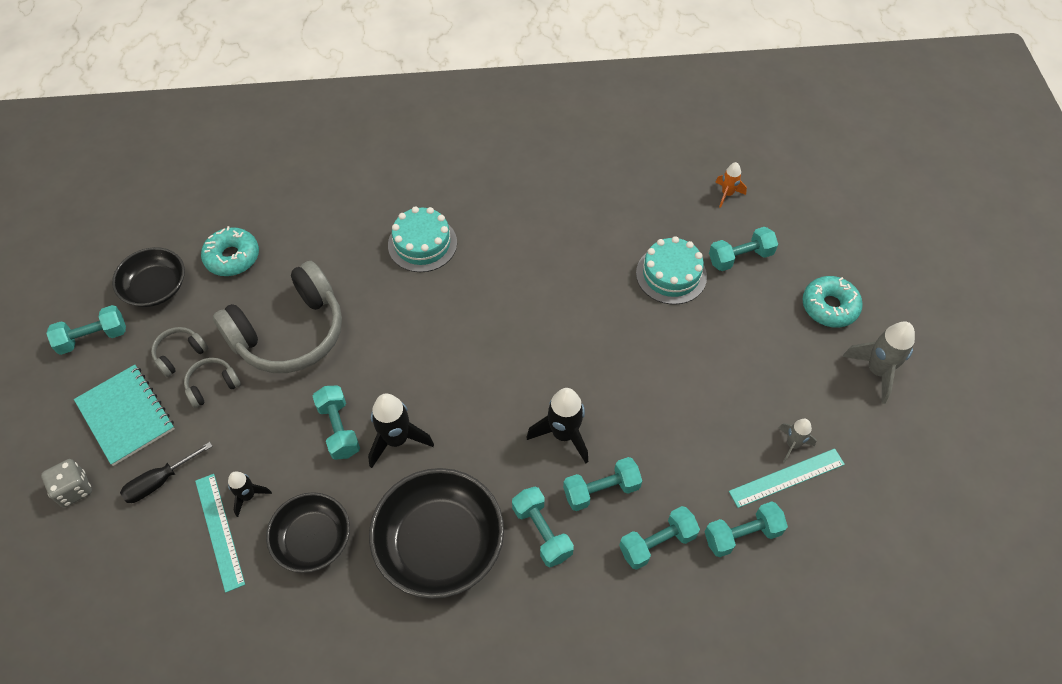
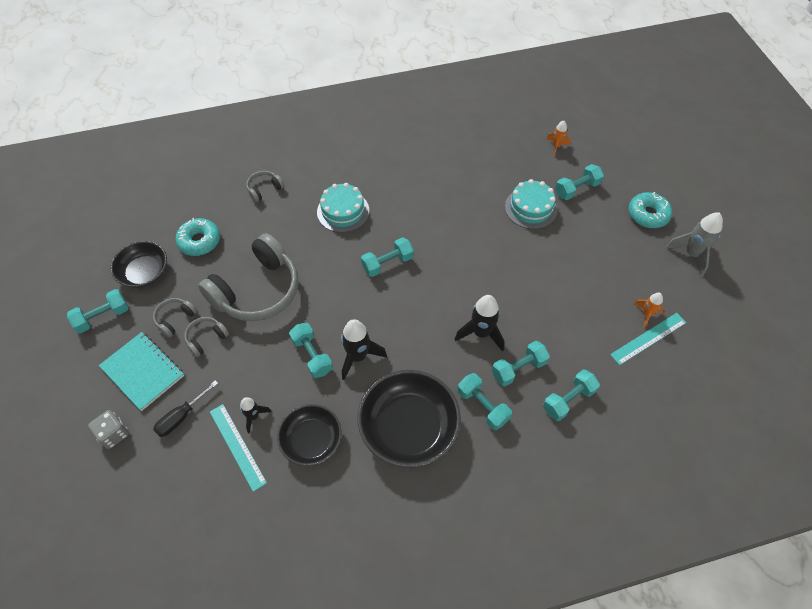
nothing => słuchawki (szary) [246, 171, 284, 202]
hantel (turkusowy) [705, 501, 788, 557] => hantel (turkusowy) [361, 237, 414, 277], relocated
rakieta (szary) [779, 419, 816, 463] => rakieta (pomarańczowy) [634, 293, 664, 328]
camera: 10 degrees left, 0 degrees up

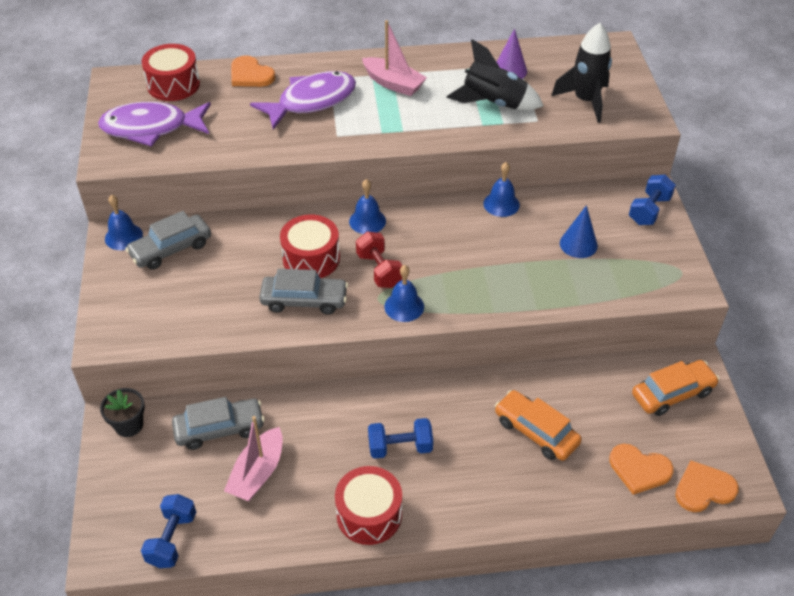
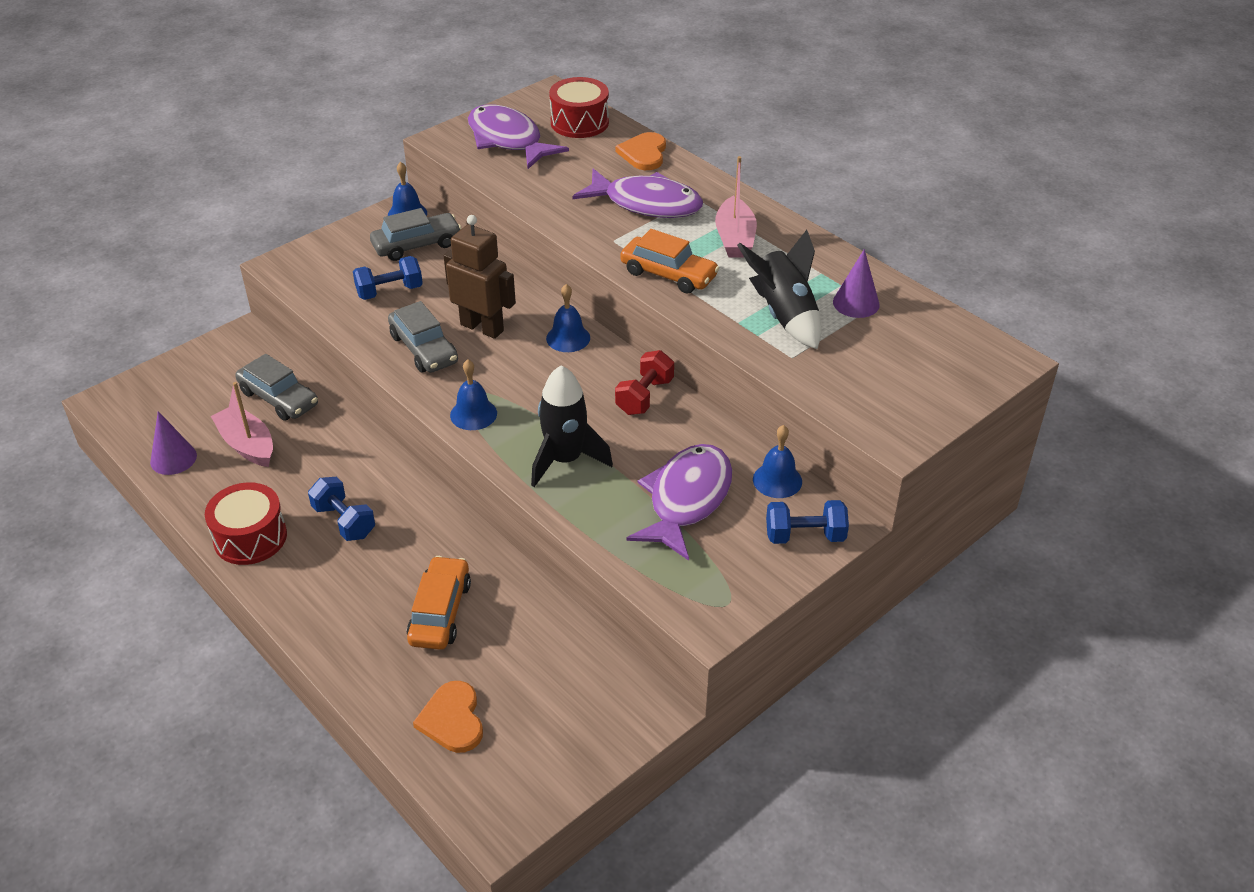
nothing => stożek (fioletowy) [150, 411, 197, 475]
łódka (różowy) [224, 416, 283, 501] => łódka (różowy) [211, 382, 273, 467], 60 degrees clockwise
hantel (niebieski) [141, 494, 196, 568] => hantel (niebieski) [353, 256, 423, 300], relocated
samochód (szary) [125, 211, 211, 270] => samochód (szary) [370, 208, 462, 261], 135 degrees clockwise
bęben (czerwony) [280, 215, 340, 278] => robot (brązowy) [444, 215, 516, 339]
rakieta (czarny) [551, 23, 612, 123] => rakieta (czarny) [531, 365, 613, 487], relocated
hantel (czerwony) [356, 232, 402, 288] => hantel (czerwony) [615, 350, 674, 415], relocated
samochód (pomarańczowy) [632, 360, 719, 416] => samochód (pomarańczowy) [620, 229, 720, 294], relocated
stożek (niebieski) [560, 205, 598, 258] => ryba (fioletowy) [626, 444, 732, 561]
dzwonek (niebieski) [483, 162, 520, 217] => dzwonek (niebieski) [753, 425, 802, 498], relocated
doniczka (czarny) [100, 388, 145, 437] => nothing
serce (pomarańczowy) [675, 460, 739, 512] => nothing
camera: 55 degrees right, 5 degrees down

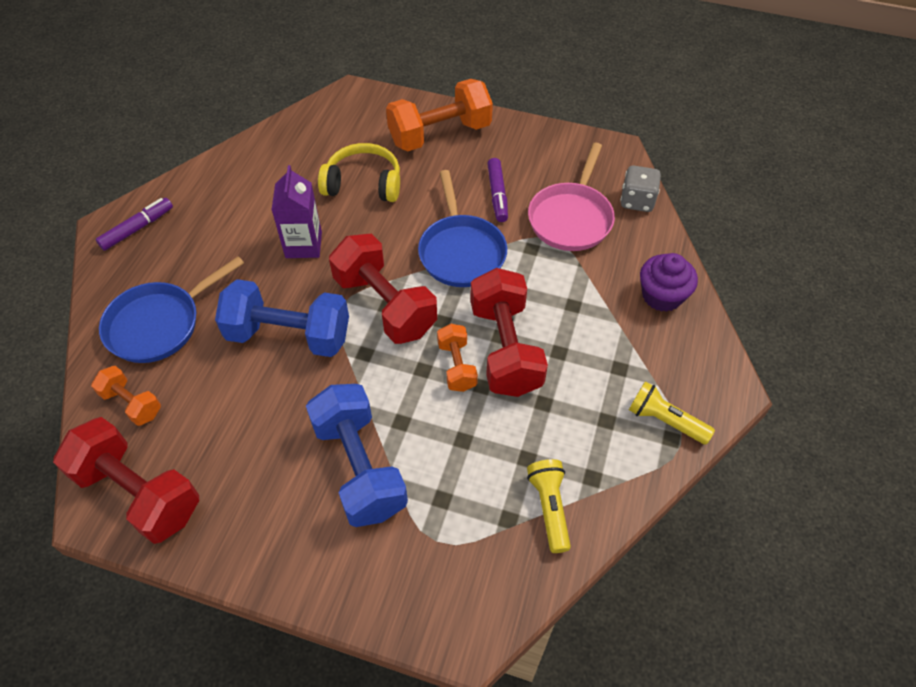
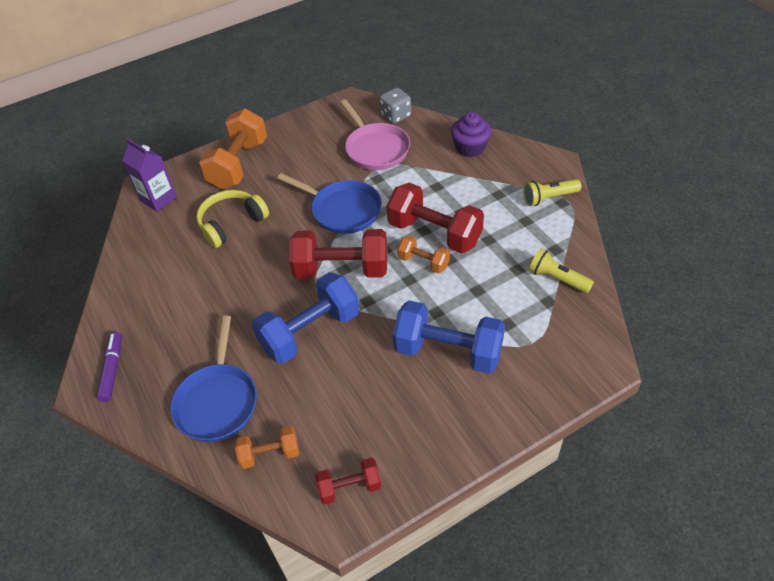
karton mleka (fioletowy) [272, 165, 322, 258] => karton mleka (fioletowy) [123, 139, 177, 212], relocated
hantel (czerwony) [53, 417, 199, 544] => hantel (czerwony) [315, 458, 381, 504], x0.53
flamaster (fioletowy) [487, 158, 508, 222] => nothing
camera: 45 degrees left, 5 degrees down

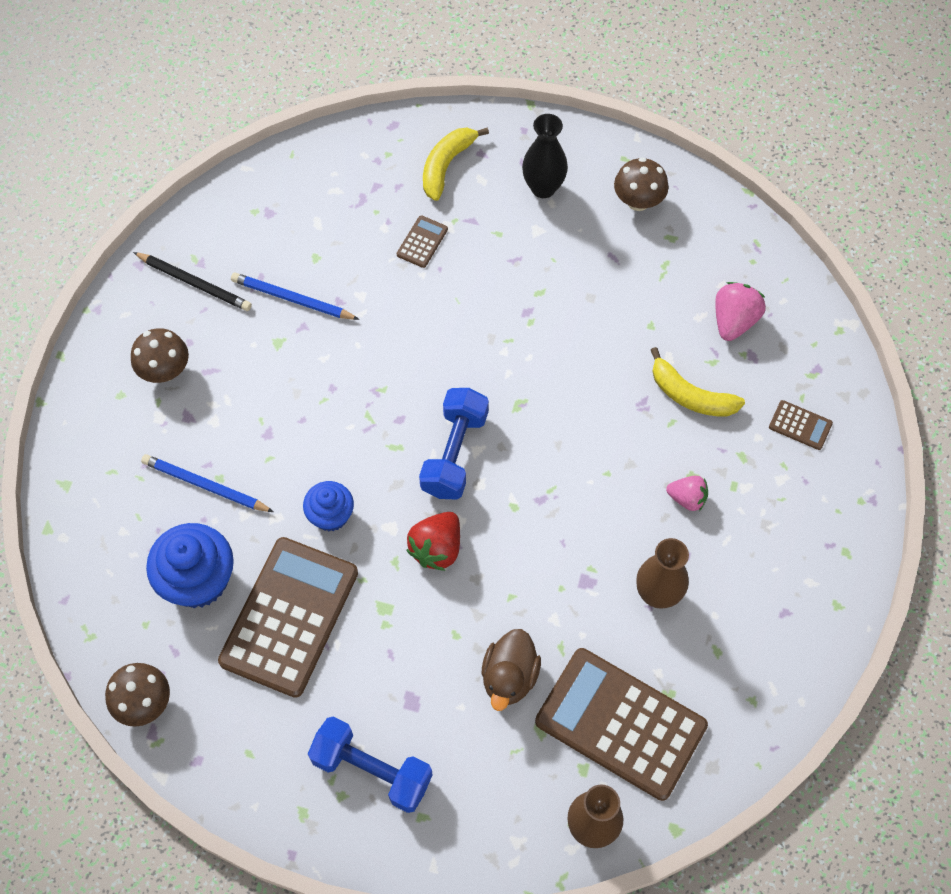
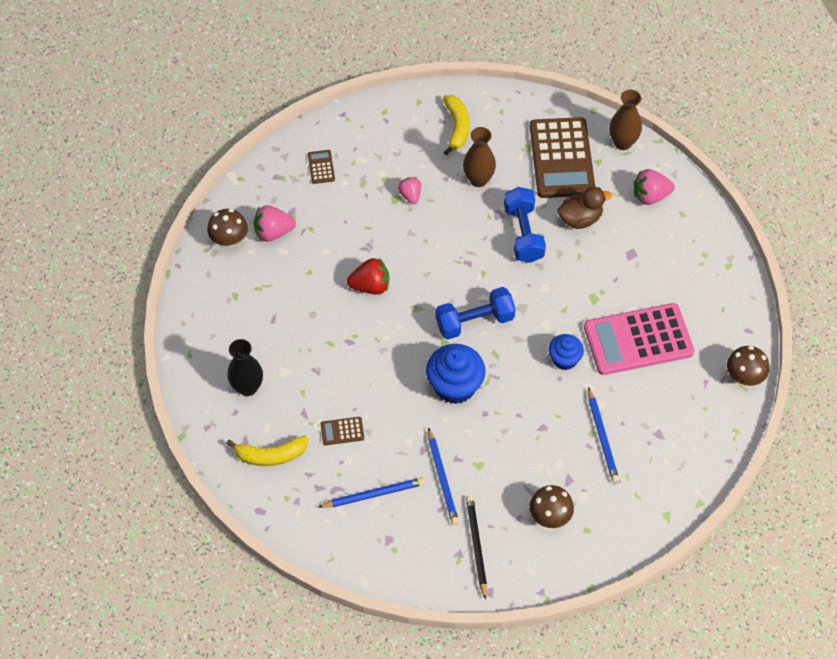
grzyb (brązowy) [614, 157, 669, 211] => grzyb (brązowy) [207, 209, 248, 247], relocated
nothing => ołówek (niebieski) [318, 478, 424, 508]
truskawka (czerwony) [406, 512, 460, 571] => truskawka (czerwony) [347, 258, 389, 295], relocated
muffinka (niebieski) [146, 523, 234, 608] => muffinka (niebieski) [426, 344, 486, 404], relocated
banan (żółty) [651, 347, 745, 417] => banan (żółty) [443, 95, 469, 155], relocated
hantel (niebieski) [308, 717, 433, 813] => hantel (niebieski) [504, 187, 546, 263], relocated
kalkulator (brązowy) [218, 537, 358, 698] => kalkulator (różowy) [584, 303, 694, 375]
nothing => truskawka (różowy) [634, 169, 675, 205]
camera: 125 degrees left, 5 degrees down

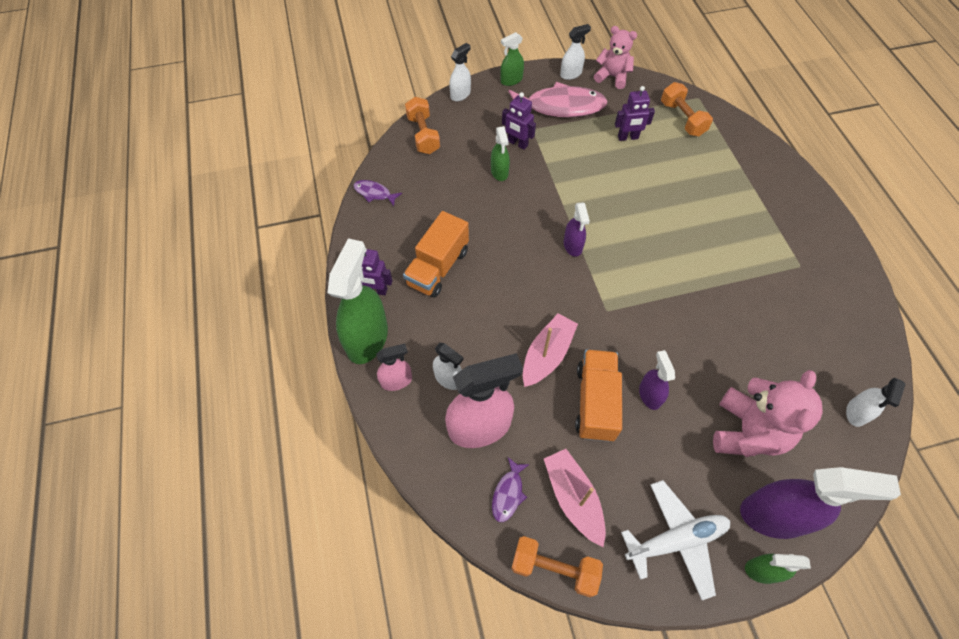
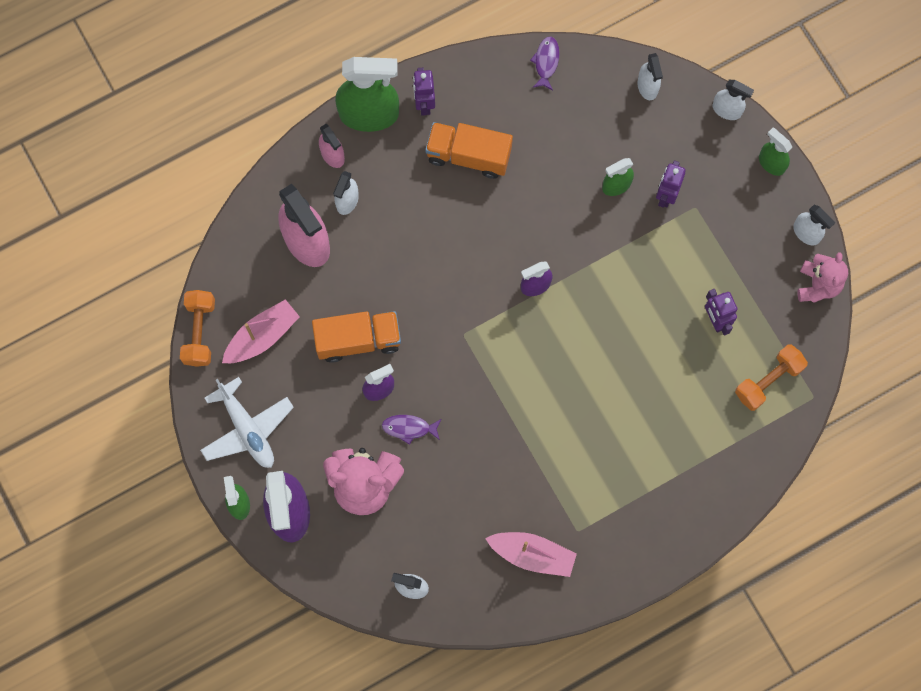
ryba (fioletowy) [492, 457, 530, 522] => ryba (fioletowy) [382, 415, 441, 445], relocated
łódka (różowy) [523, 313, 578, 387] => łódka (różowy) [485, 532, 577, 577], relocated
hantel (pomarańczowy) [405, 97, 440, 154] => spryskiwacz (biały) [638, 53, 663, 100]
ryba (różowy) [509, 82, 607, 117] => nothing
camera: 75 degrees right, 15 degrees up

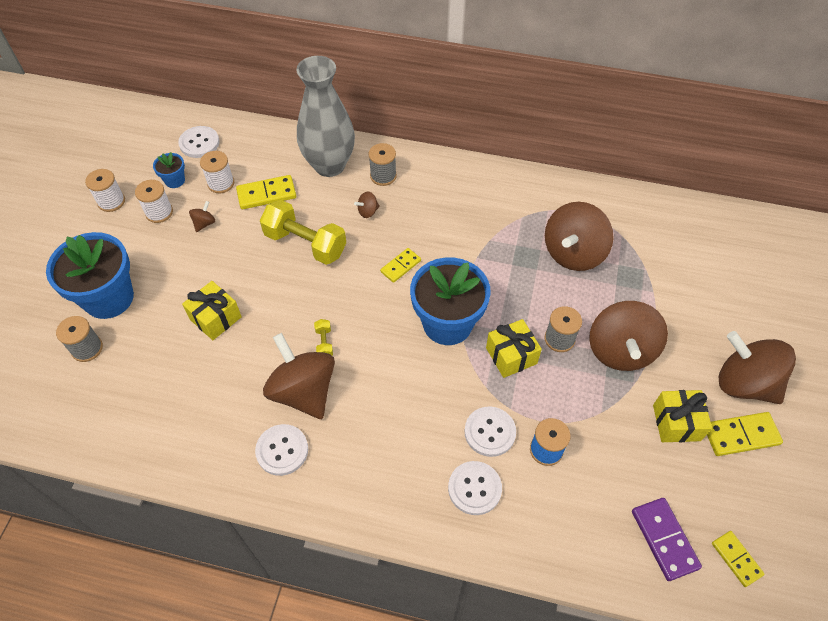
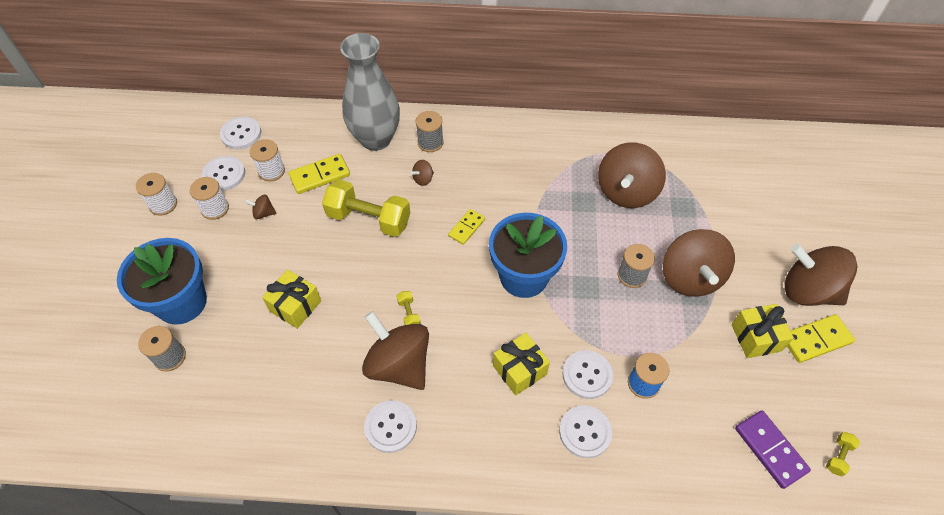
doniczka (niebieski) [153, 152, 185, 188] => guzik (biały) [202, 156, 245, 191]
bączek (brązowy) [189, 201, 215, 232] => bączek (brązowy) [245, 194, 277, 219], 105 degrees counterclockwise
prezent (żółty) [486, 319, 542, 378] => prezent (żółty) [493, 333, 550, 396], relocated
kostka domina (żółty) [712, 531, 765, 587] => hantel (żółty) [826, 432, 860, 477]
camera: 10 degrees left, 0 degrees up

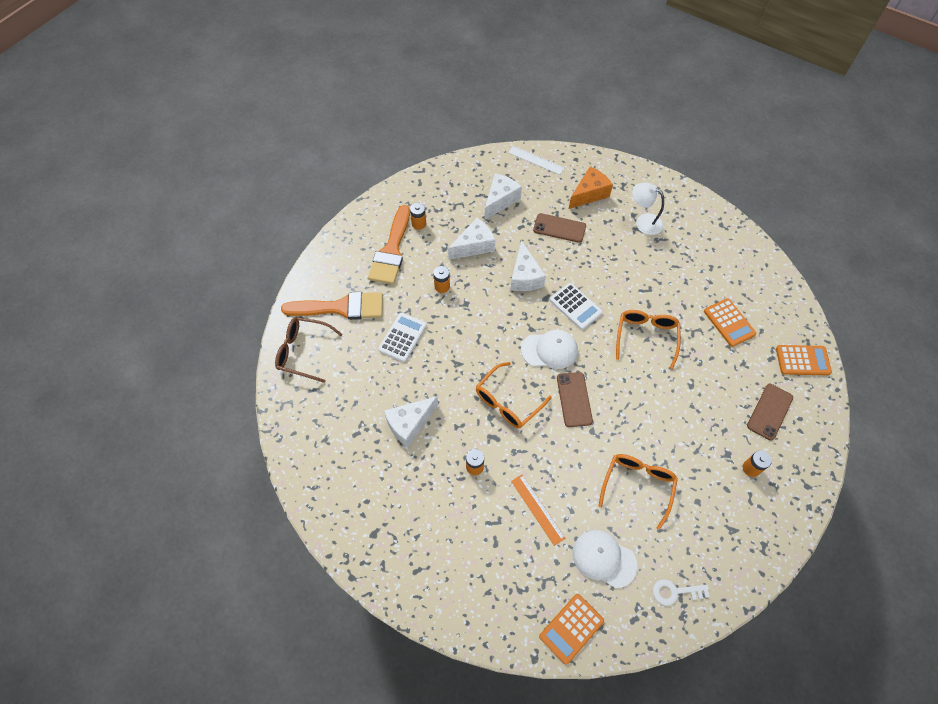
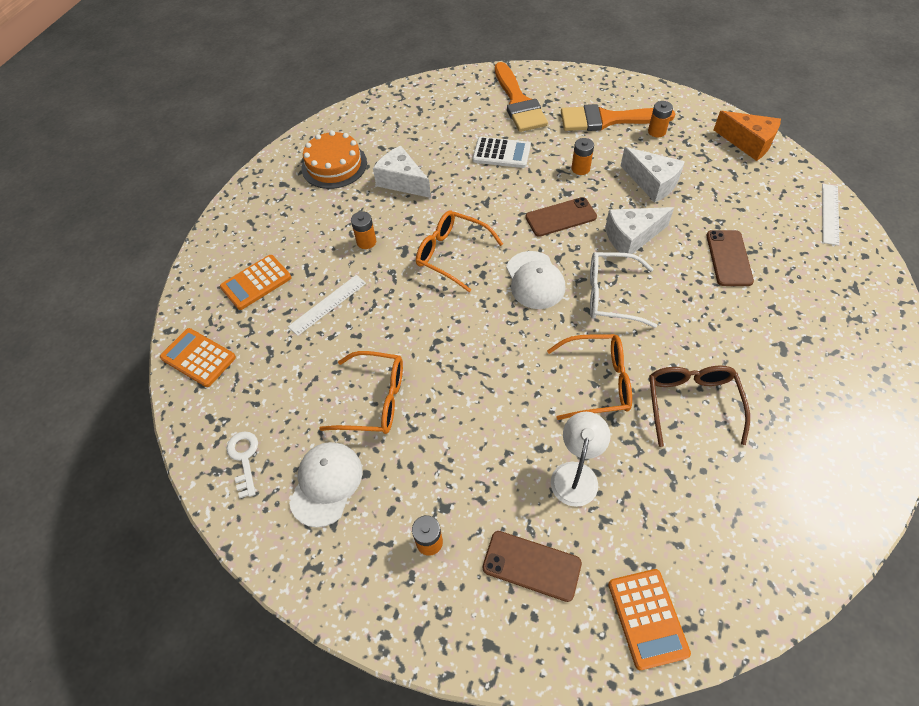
kalkulator (pomarańczowy) [704, 298, 756, 347] => kalkulator (pomarańczowy) [220, 255, 291, 310], relocated
linijka (pomarańczowy) [511, 475, 566, 546] => linijka (biały) [288, 275, 366, 336]
czapka (biały) [572, 530, 637, 588] => czapka (biały) [289, 442, 362, 528], relocated
nothing => tort (pomarańczowy) [302, 131, 367, 189]
telefon (brązowy) [557, 372, 593, 427] => telefon (brązowy) [525, 197, 597, 237], relocated
lampka (biały) [632, 182, 664, 235] => lampka (biały) [551, 412, 611, 507], relocated
kalkulator (biały) [550, 283, 603, 330] => okulary (biały) [590, 252, 657, 328]
okulary (brązowy) [275, 317, 343, 383] => okulary (brązowy) [649, 365, 750, 447], relocated
ser (pomarańczowy) [569, 166, 613, 209] => ser (pomarańczowy) [714, 111, 781, 161], relocated
ser (biały) [484, 173, 522, 220] => nothing
camera: 80 degrees right, 5 degrees down

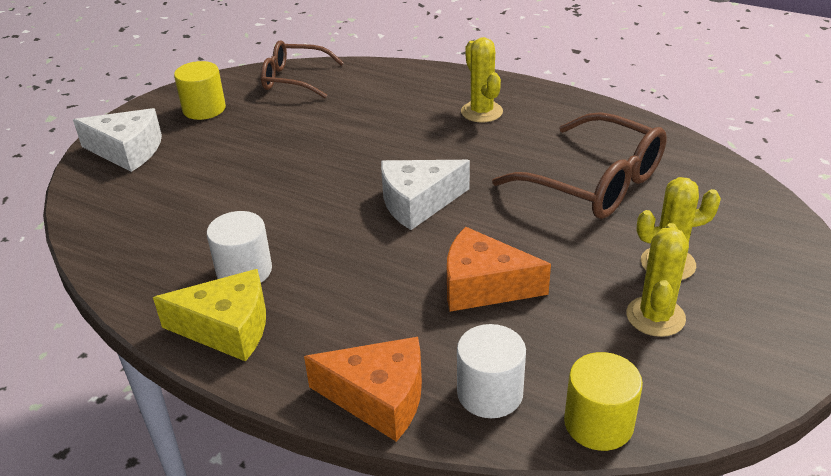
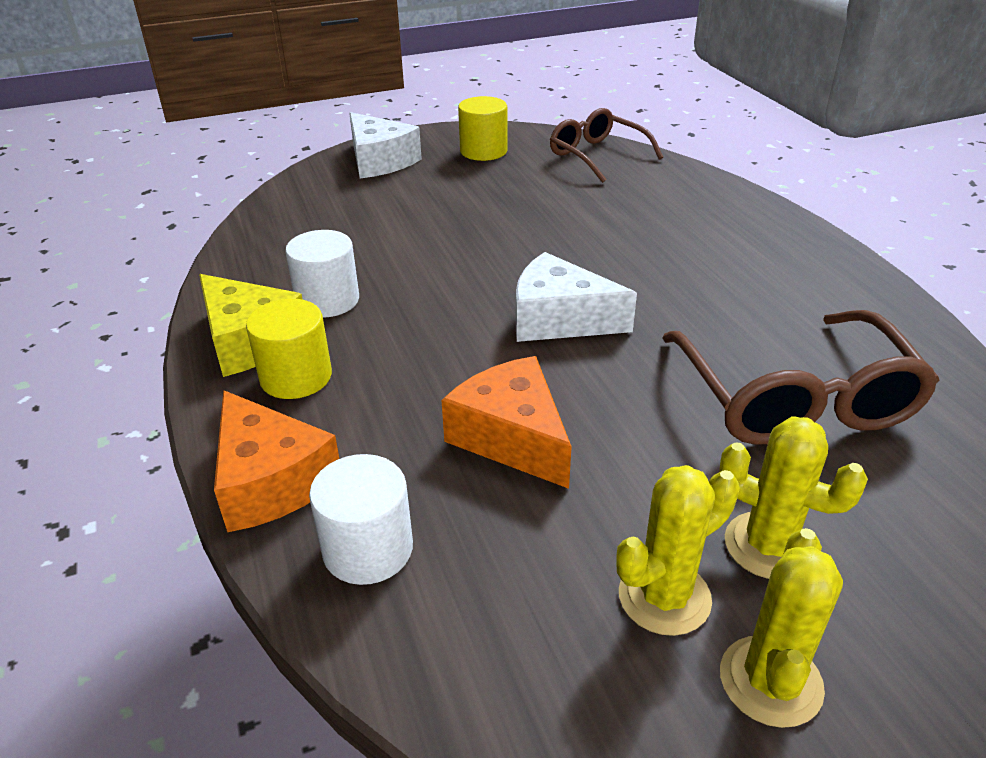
walec (żółty) [564, 352, 643, 451] => walec (żółty) [246, 299, 332, 399], relocated
kaktus (żółty) [461, 37, 503, 123] => kaktus (żółty) [720, 528, 843, 728], relocated
camera: 40 degrees right, 0 degrees up

